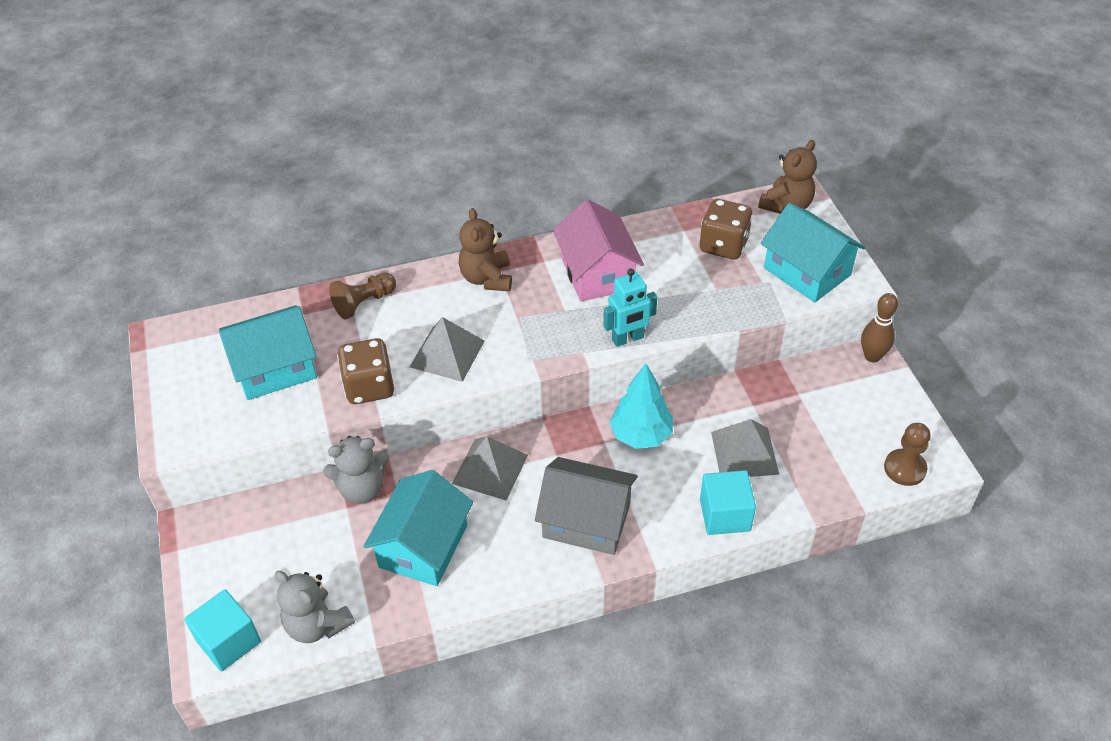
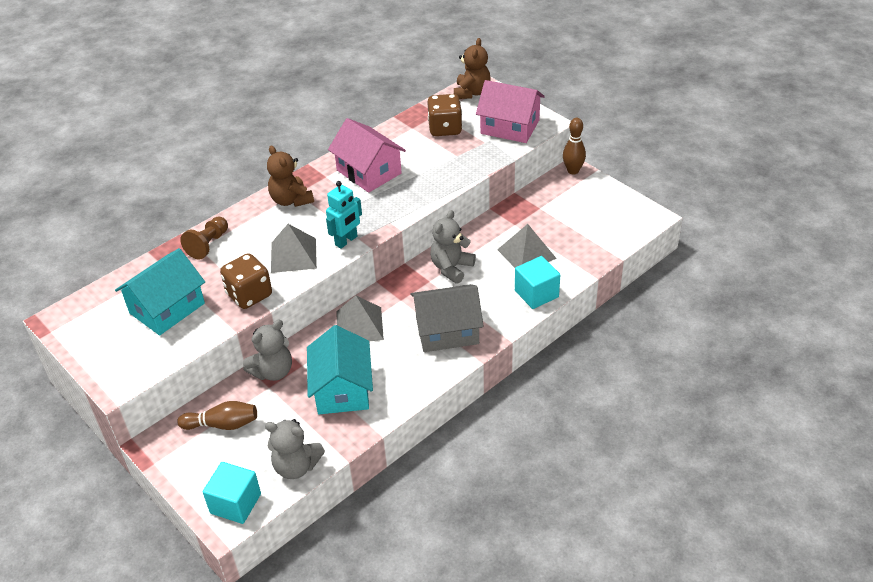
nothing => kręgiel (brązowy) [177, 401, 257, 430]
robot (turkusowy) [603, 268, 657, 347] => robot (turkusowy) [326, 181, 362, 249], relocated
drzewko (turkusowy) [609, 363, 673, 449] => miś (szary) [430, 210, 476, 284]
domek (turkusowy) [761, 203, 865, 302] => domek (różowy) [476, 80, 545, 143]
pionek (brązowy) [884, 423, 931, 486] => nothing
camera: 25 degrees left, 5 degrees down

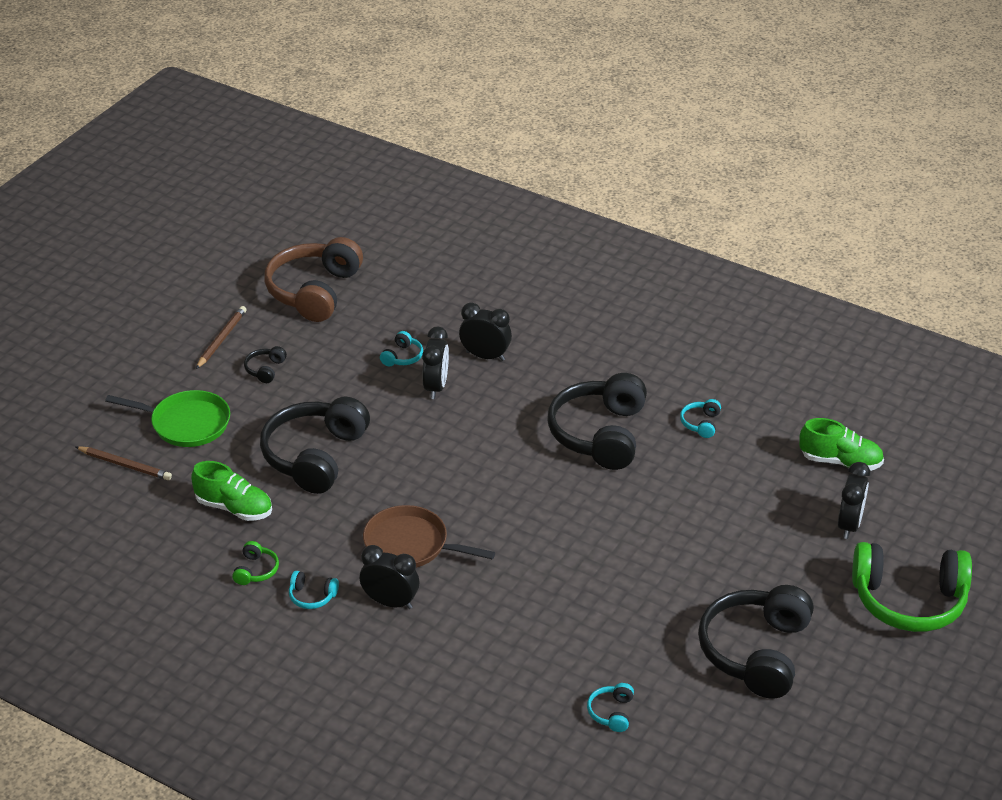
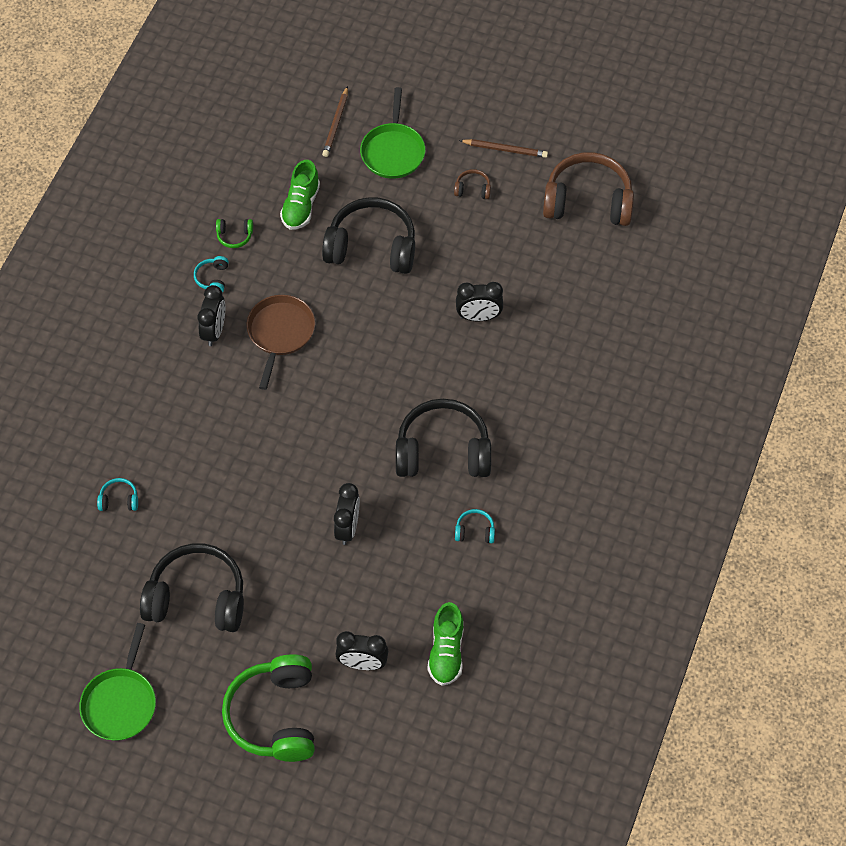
nothing => patelnia (zielony) [79, 623, 156, 741]
budzik (czarny) [459, 303, 512, 361] => budzik (czarny) [334, 483, 360, 545], relocated
słuchawki (czarny) [244, 346, 287, 383] => słuchawki (brązowy) [454, 169, 491, 199]
słuchawki (turkusowy) [380, 331, 423, 366] => nothing
camera: 80 degrees right, 20 degrees up

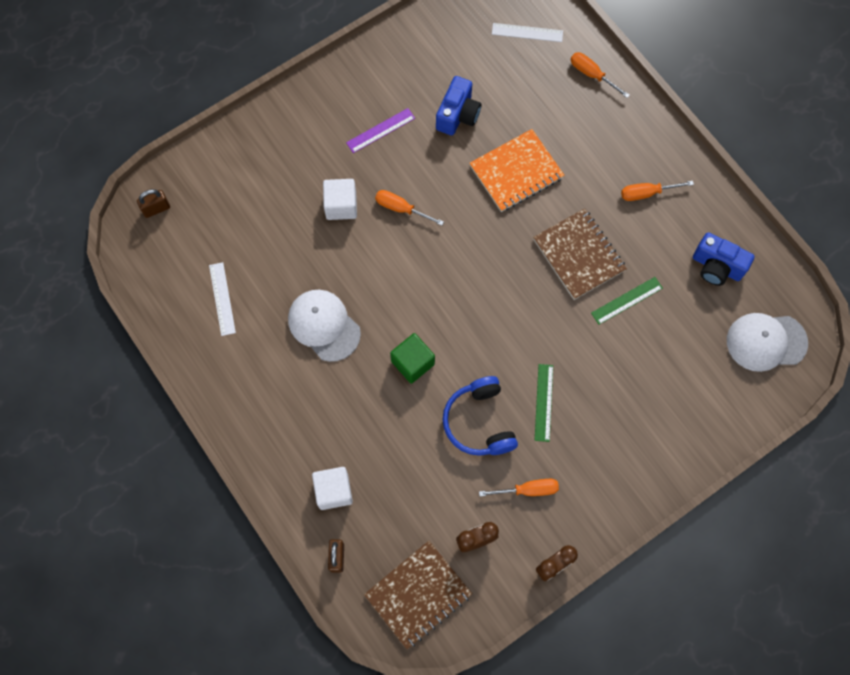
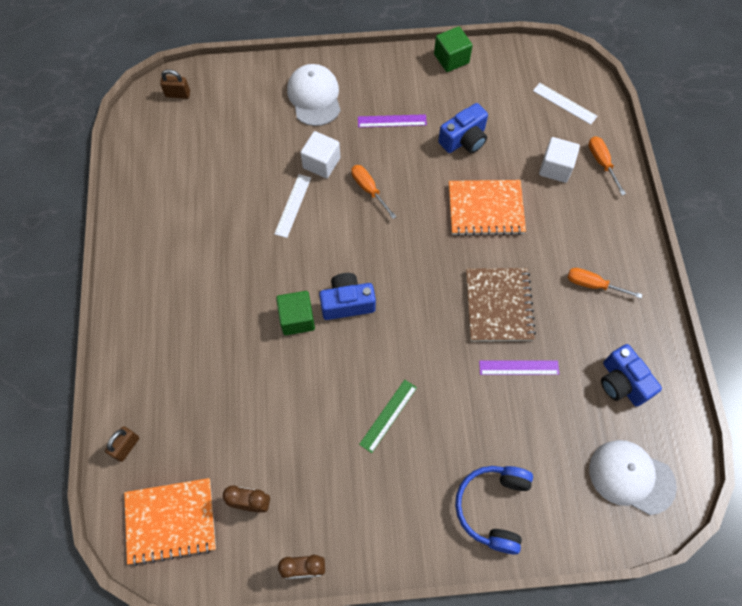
zeszyt (brązowy) [364, 541, 472, 649] => zeszyt (pomarańczowy) [124, 478, 216, 566]
linijka (biały) [209, 262, 236, 336] => linijka (biały) [274, 174, 311, 238], relocated
czapka (biały) [288, 290, 361, 362] => czapka (biały) [287, 64, 341, 126], relocated
nothing => aparat fotograficzny (niebieski) [319, 273, 376, 320]
nothing => sześcian (zielony) [434, 26, 473, 72]
słuchawki (niebieski) [443, 376, 518, 456] => słuchawki (niebieski) [455, 466, 533, 555], relocated
linijka (zielony) [591, 277, 663, 325] => linijka (fioletowy) [479, 360, 559, 375]
sześcian (biały) [312, 467, 353, 510] => sześcian (biały) [539, 137, 580, 183], relocated
śrubokręt (pomarańczowy) [479, 478, 559, 497] => nothing
camera: 30 degrees right, 5 degrees down

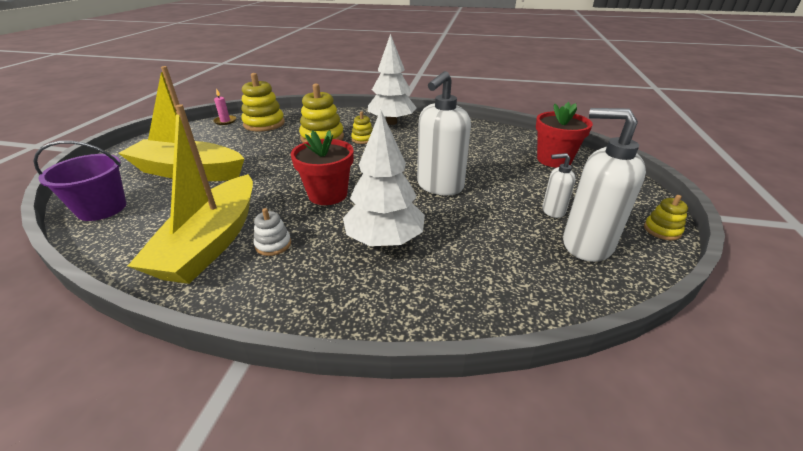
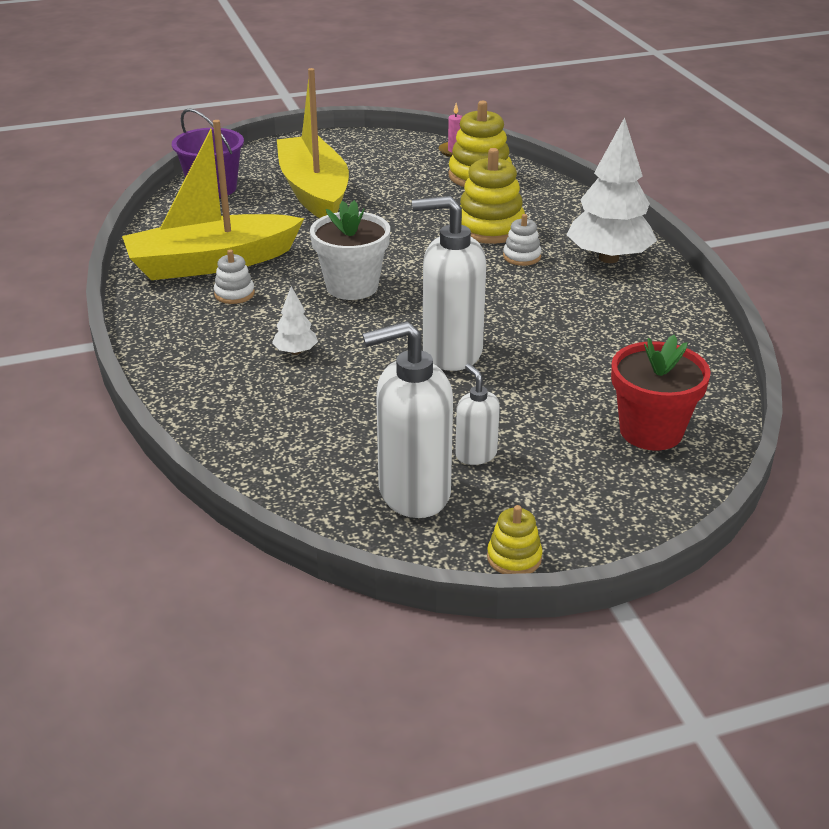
drzewko (biały) [343, 110, 425, 246] => drzewko (biały) [272, 286, 318, 355], x0.45
doniczka (czerwony) [291, 130, 354, 205] => doniczka (biały) [310, 200, 390, 300]
dozownik mydła (biały) [563, 108, 646, 262] => dozownik mydła (biały) [362, 321, 453, 518], 105 degrees counterclockwise
zabawka nakładanka (żółty) [351, 112, 373, 144] => zabawka nakładanka (biały) [503, 214, 542, 266]
camera: 60 degrees right, 0 degrees up

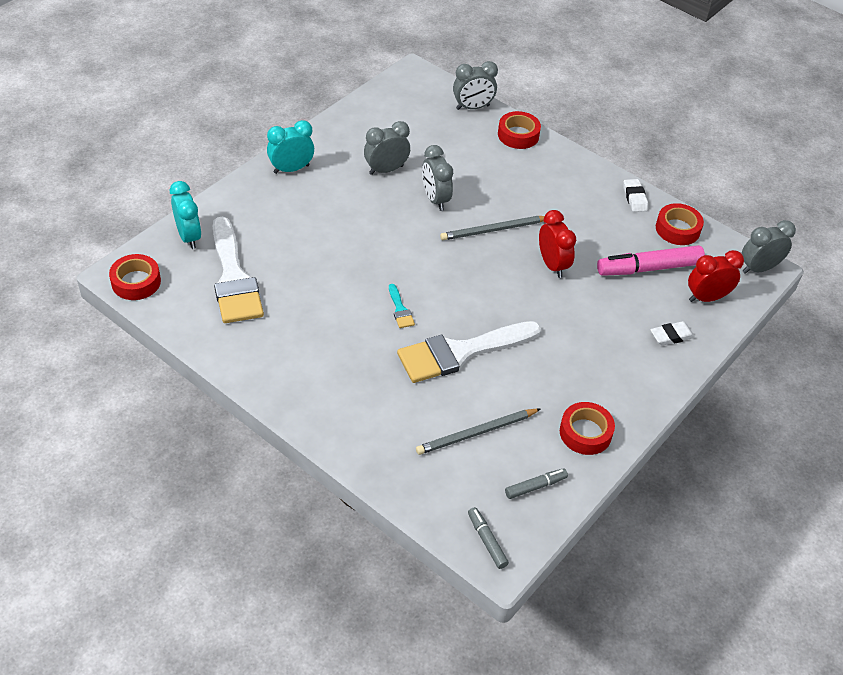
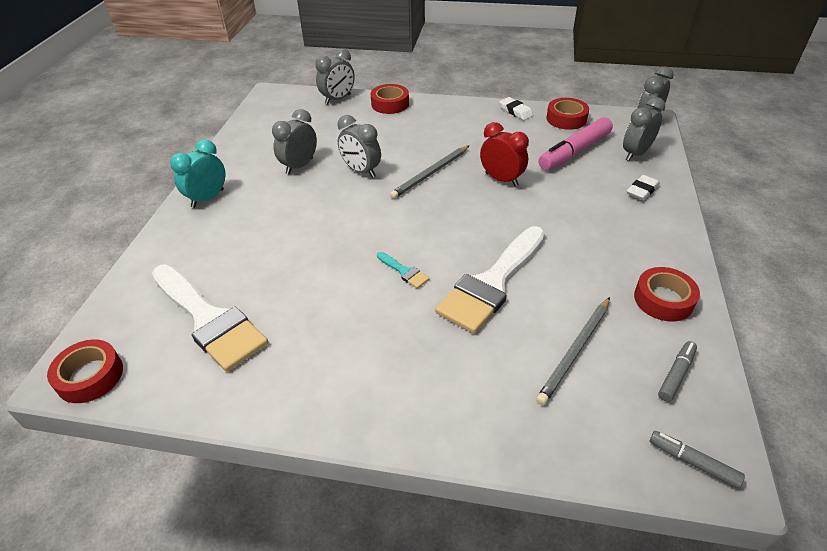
budzik (czerwony) [688, 250, 744, 302] => budzik (szary) [623, 97, 665, 161]
budzik (turkusowy) [170, 181, 201, 249] => nothing
camera: 25 degrees left, 5 degrees down

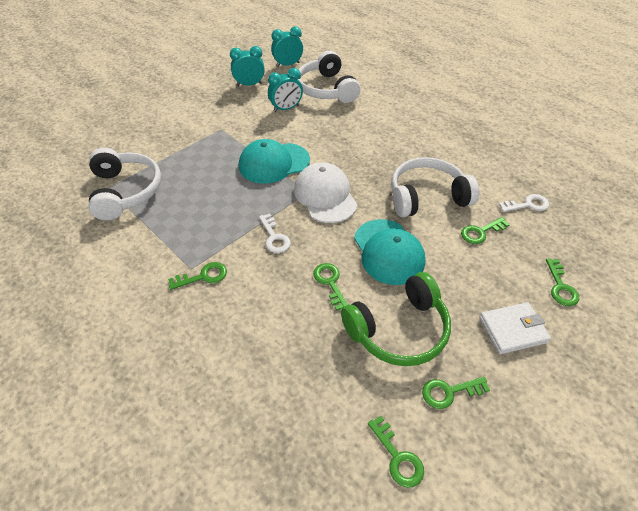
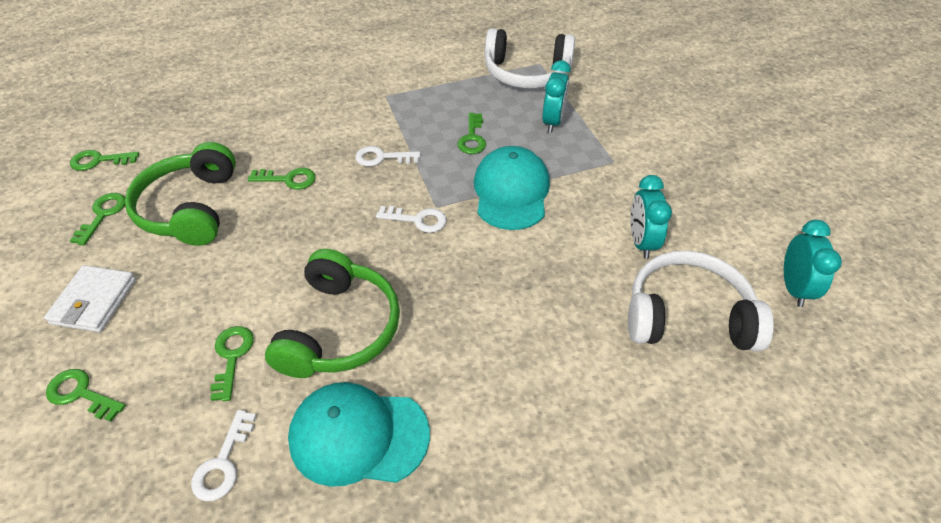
słuchawki (biały) [391, 157, 479, 217] => słuchawki (zielony) [265, 249, 400, 378]
czapka (turkusowy) [354, 219, 426, 285] => czapka (turkusowy) [288, 382, 430, 487], relocated
czapka (biały) [294, 162, 358, 223] => klucz (biały) [376, 206, 447, 233]
klucz (zielony) [168, 262, 227, 290] => klucz (zielony) [457, 113, 486, 154], relocated
budzik (turkusowy) [230, 46, 265, 86] => budzik (turkusowy) [542, 60, 571, 133], relocated
camera: 115 degrees right, 0 degrees up

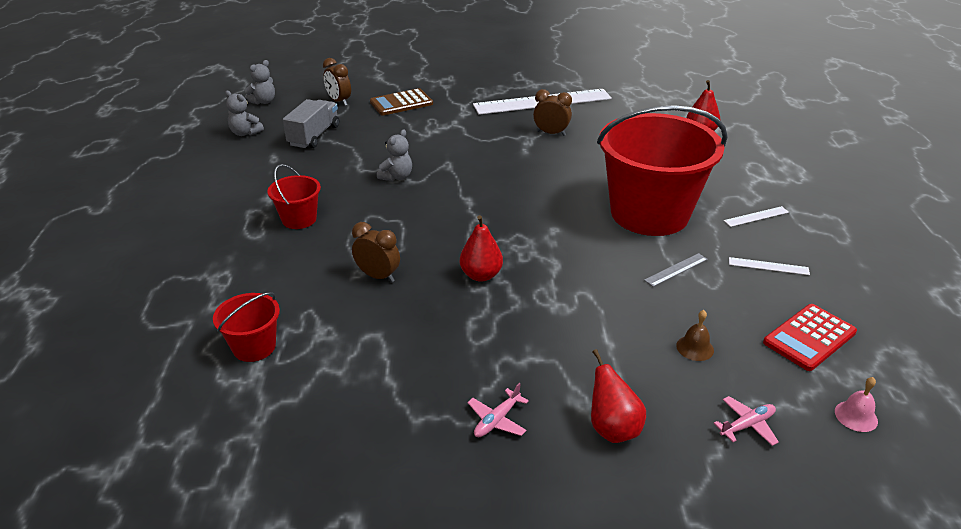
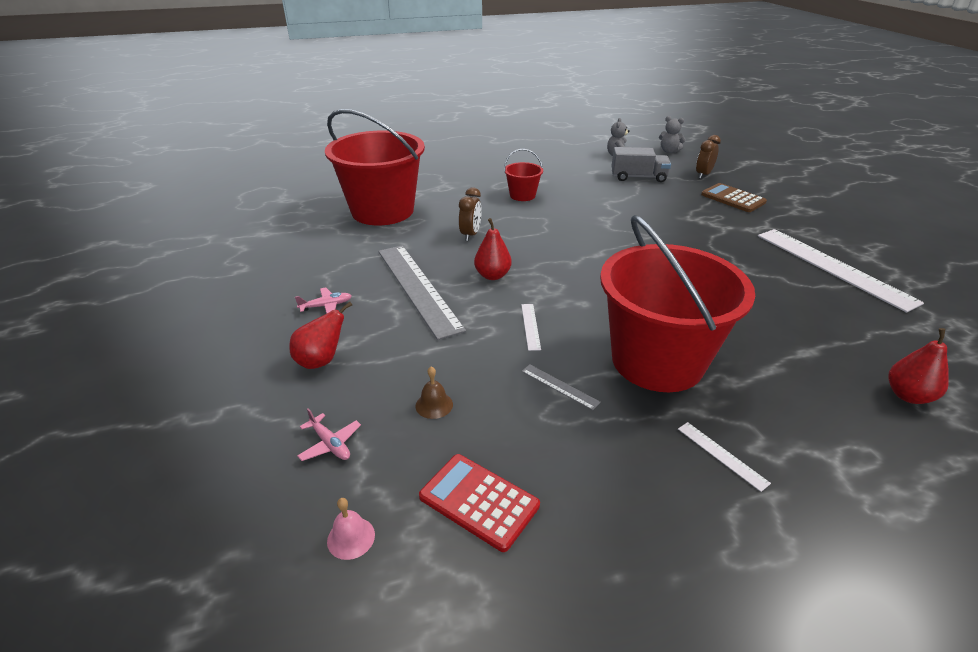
samolot (różowy) [468, 383, 529, 437] => samolot (różowy) [295, 287, 352, 314], 135 degrees clockwise
wiadro (czerwony) [213, 292, 280, 362] => wiadro (czerwony) [325, 109, 425, 225], x2.29
nothing => linijka (szary) [378, 245, 466, 340]
linijka (biały) [729, 257, 810, 275] => linijka (biały) [521, 304, 541, 351], relocated
miś (szary) [377, 129, 412, 181] => nothing
budzik (brązowy) [533, 89, 572, 136] => nothing
camera: 75 degrees right, 0 degrees up

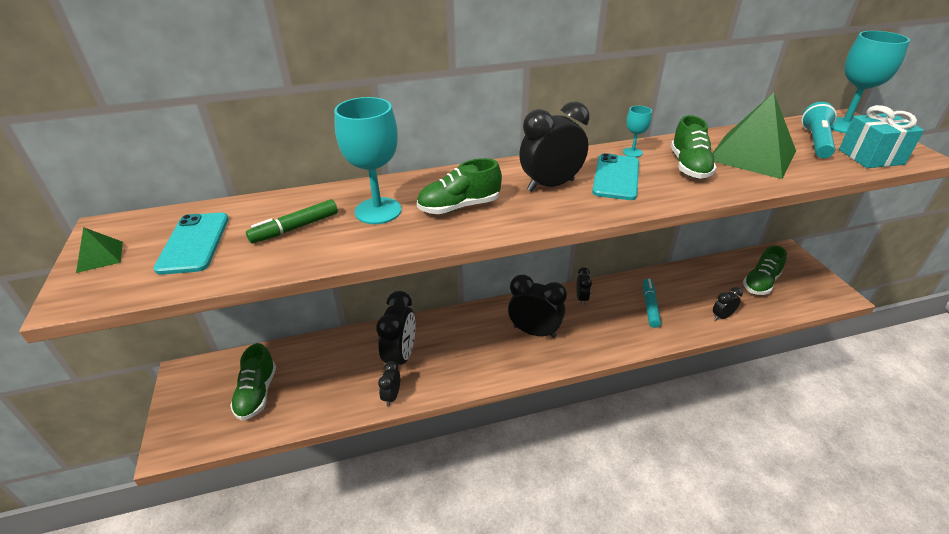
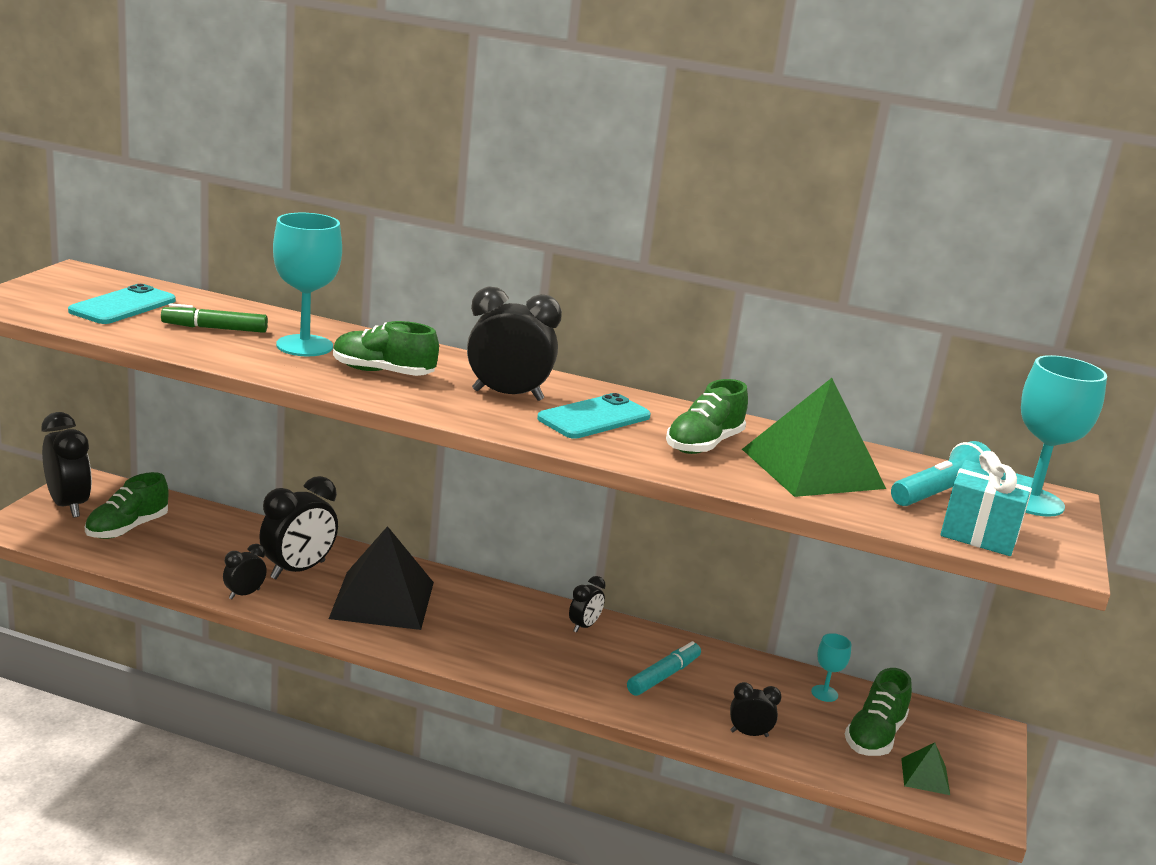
budzik (czarny) [508, 274, 567, 338] => budzik (czarny) [42, 412, 92, 518], relocated
nothing => piramida (czarny) [329, 526, 434, 630]
kielich (turkusowy) [623, 106, 652, 157] => kielich (turkusowy) [811, 633, 851, 702], relocated
but (zielony) [743, 246, 787, 295] => but (zielony) [845, 668, 912, 756], 45 degrees counterclockwise
piramida (zielony) [76, 227, 123, 273] => piramida (zielony) [901, 743, 950, 795], relocated
camera: 30 degrees right, 15 degrees down

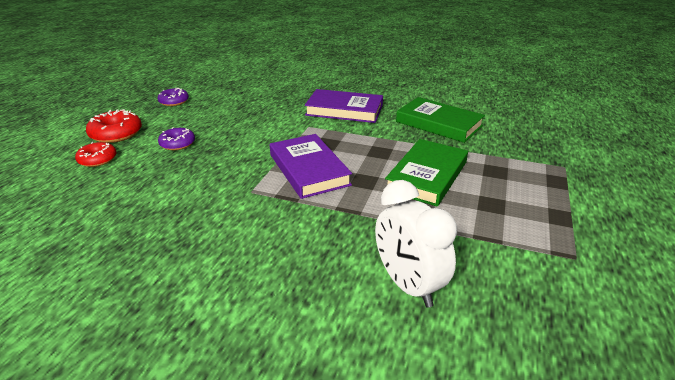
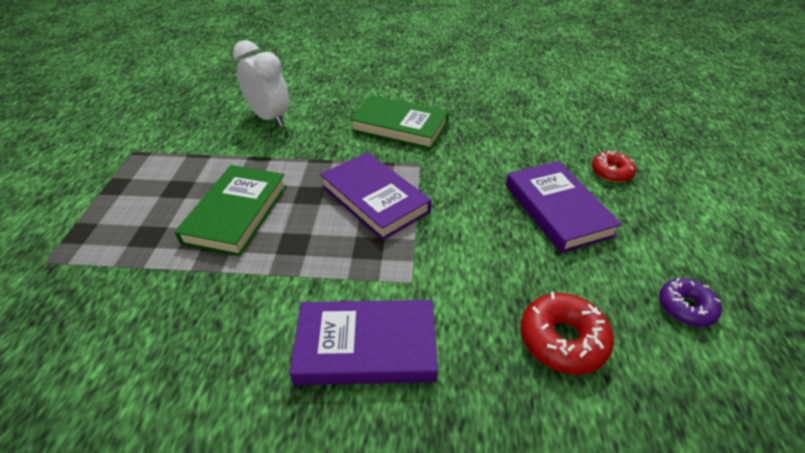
książka (zielony) [396, 97, 485, 143] => książka (zielony) [350, 95, 449, 150], relocated
donut (fioletowy) [158, 127, 195, 150] => książka (fioletowy) [506, 161, 622, 253]
donut (czerwony) [86, 109, 142, 143] => donut (czerwony) [520, 292, 614, 374], relocated
camera: 165 degrees right, 10 degrees up

